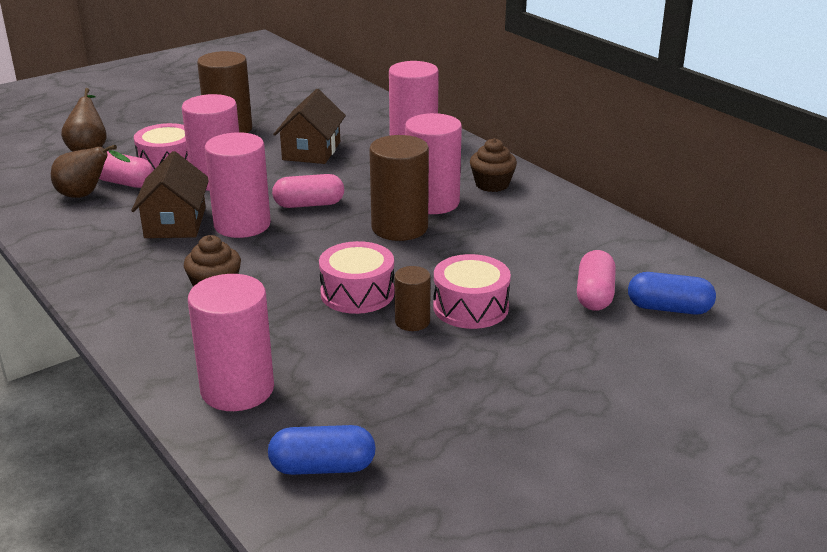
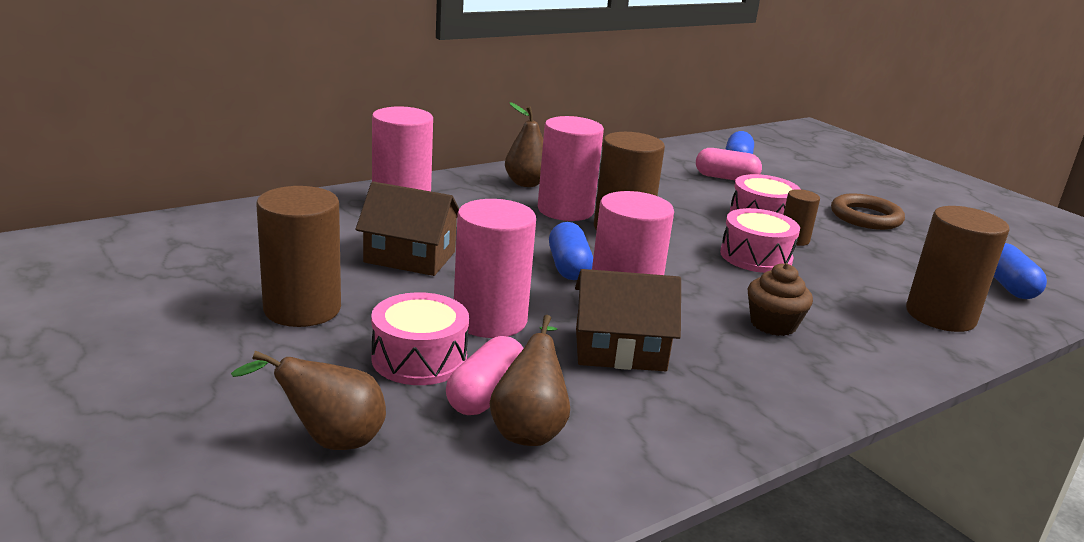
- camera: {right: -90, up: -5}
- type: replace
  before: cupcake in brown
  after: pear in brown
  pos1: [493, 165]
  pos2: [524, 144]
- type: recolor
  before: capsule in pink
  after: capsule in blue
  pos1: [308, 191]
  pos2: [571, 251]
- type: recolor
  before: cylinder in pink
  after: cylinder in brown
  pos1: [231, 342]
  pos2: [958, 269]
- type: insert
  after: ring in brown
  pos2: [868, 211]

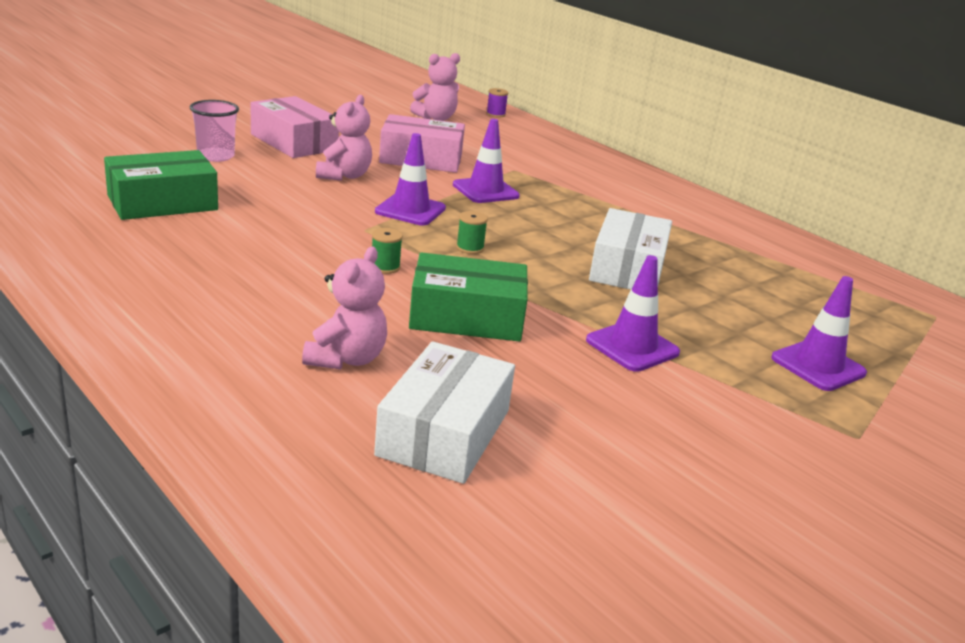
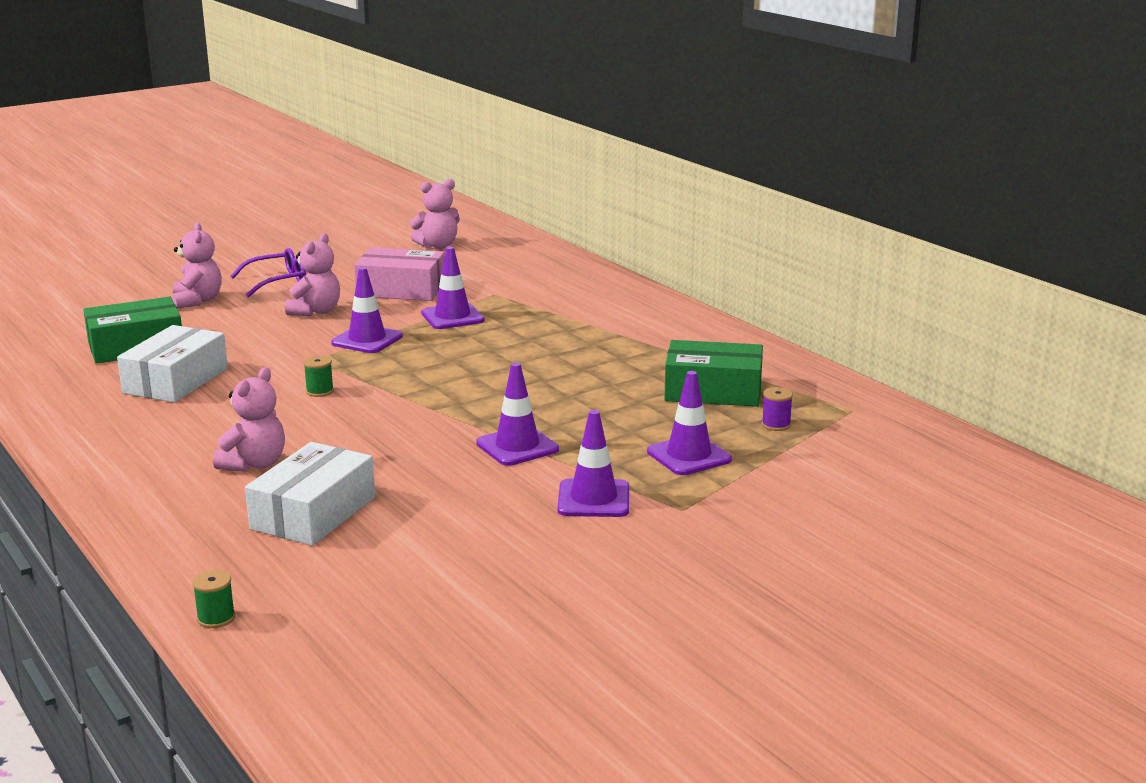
- camera: {right: 10, up: -5}
- type: move
  before: spool in purple
  pos1: [497, 103]
  pos2: [777, 409]
- type: replace
  before: box in pink
  after: glasses in purple
  pos1: [294, 127]
  pos2: [268, 272]
- type: replace
  before: cup in pink
  after: teddy bear in pink
  pos1: [214, 131]
  pos2: [197, 265]
- type: move
  before: box in white
  pos1: [630, 249]
  pos2: [172, 364]
- type: move
  before: spool in green
  pos1: [472, 232]
  pos2: [213, 599]
- type: move
  before: box in green
  pos1: [468, 297]
  pos2: [713, 373]
- type: insert
  after: traffic cone in purple
  pos2: [593, 463]

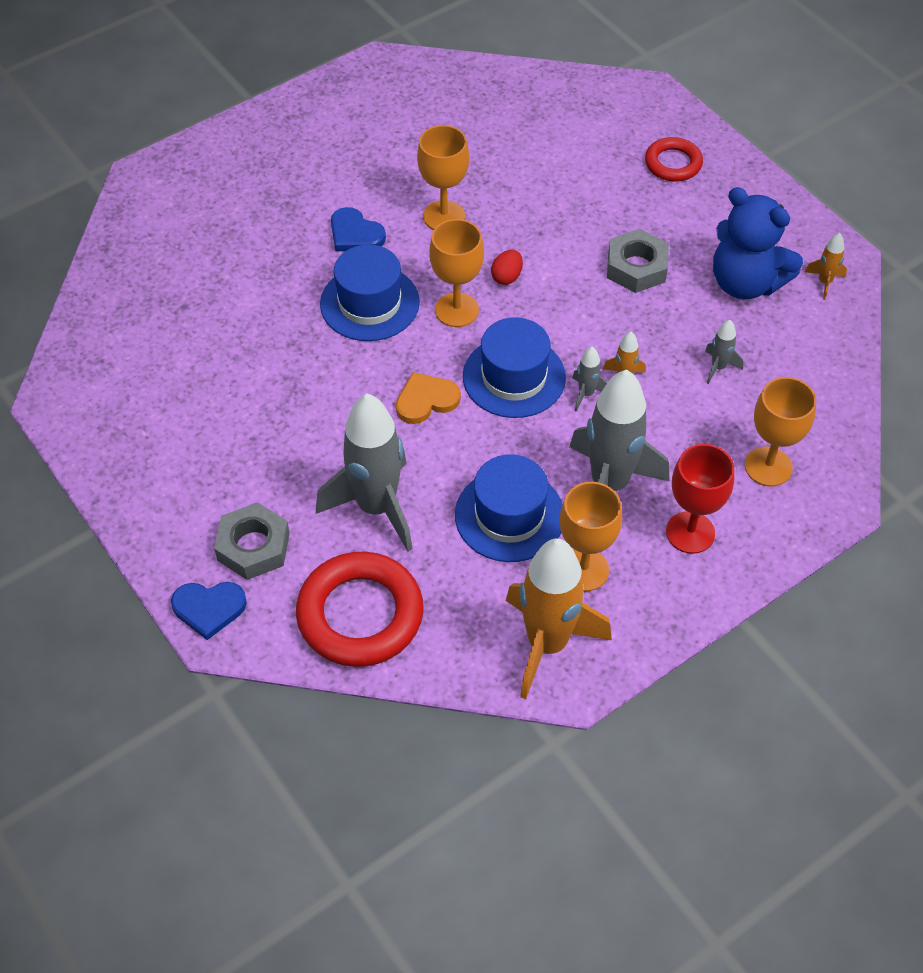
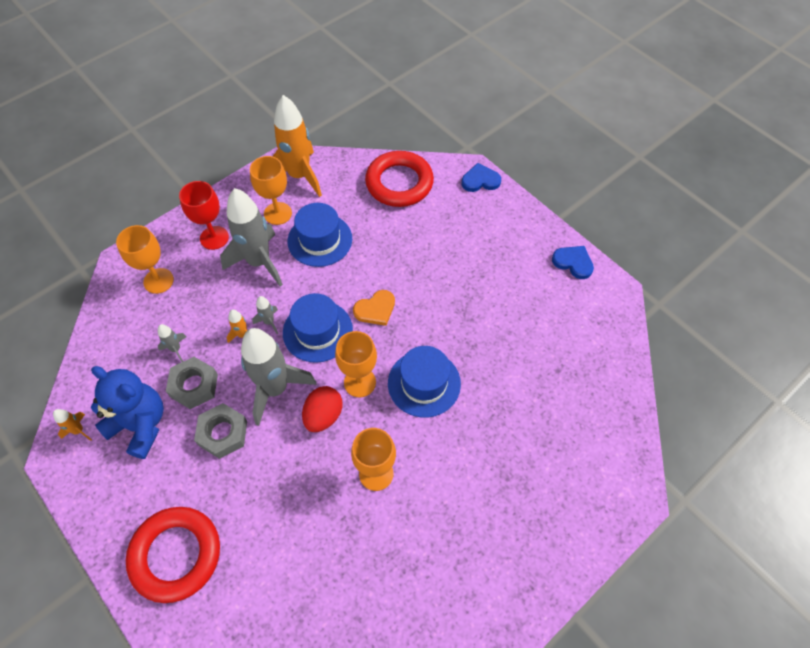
- camera: {right: 175, up: 5}
- type: resize
  before: ring in red
  pos1: [674, 159]
  pos2: [173, 555]
  scale: 1.78
- type: move
  before: heart in blue
  pos1: [358, 229]
  pos2: [573, 262]
- type: resize
  before: egg in red
  pos1: [507, 267]
  pos2: [322, 409]
  scale: 1.63
- type: move
  before: rocket in grey
  pos1: [364, 473]
  pos2: [279, 377]
- type: move
  before: nut in grey
  pos1: [252, 541]
  pos2: [192, 383]

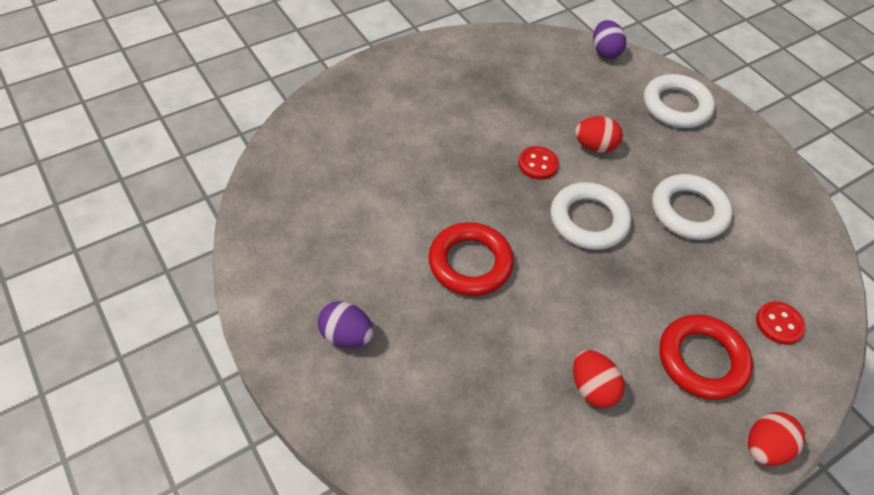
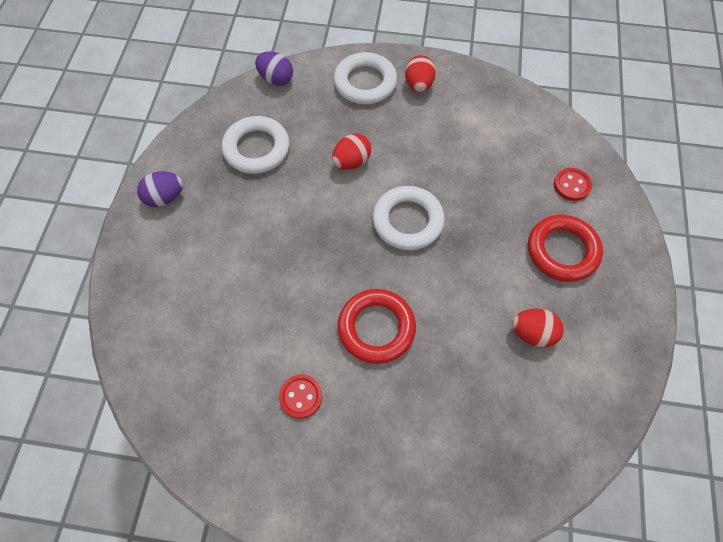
- camera: {right: -45, up: 10}
- type: move
  before: button in red
  pos1: [538, 163]
  pos2: [300, 396]
- type: move
  before: ring in white
  pos1: [692, 207]
  pos2: [255, 145]
- type: move
  before: egg in purple
  pos1: [345, 324]
  pos2: [160, 189]
- type: move
  before: egg in red
  pos1: [776, 439]
  pos2: [420, 73]

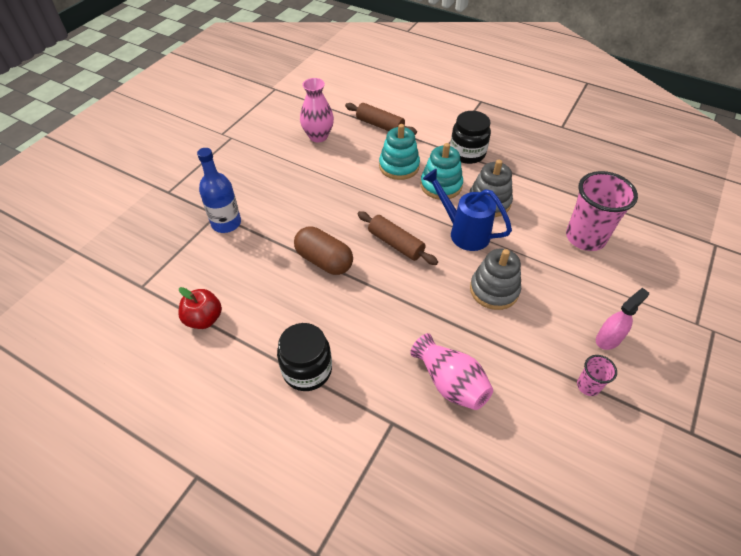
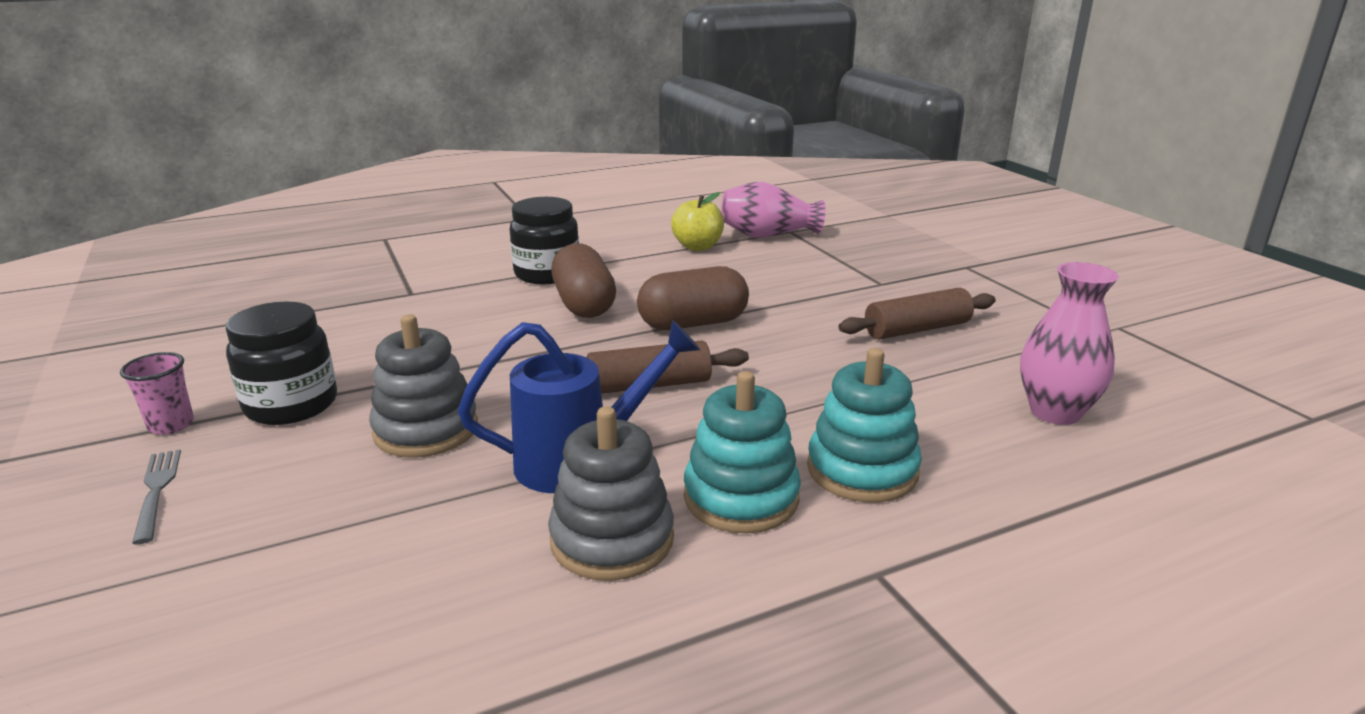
- camera: {right: 125, up: -25}
- type: move
  before: rolling pin in brown
  pos1: [381, 119]
  pos2: [917, 313]
- type: move
  before: jar in black
  pos1: [470, 137]
  pos2: [281, 363]
- type: delete
  before: bottle in blue
  pos1: [219, 190]
- type: delete
  before: cup in pink
  pos1: [602, 211]
- type: recolor
  before: apple in red
  after: apple in yellow
  pos1: [200, 308]
  pos2: [697, 221]
- type: replace
  before: spray bottle in pink
  after: fork in grey
  pos1: [622, 319]
  pos2: [156, 496]
- type: move
  before: vase in pink
  pos1: [451, 371]
  pos2: [773, 210]
- type: insert
  after: capsule in brown
  pos2: [583, 280]

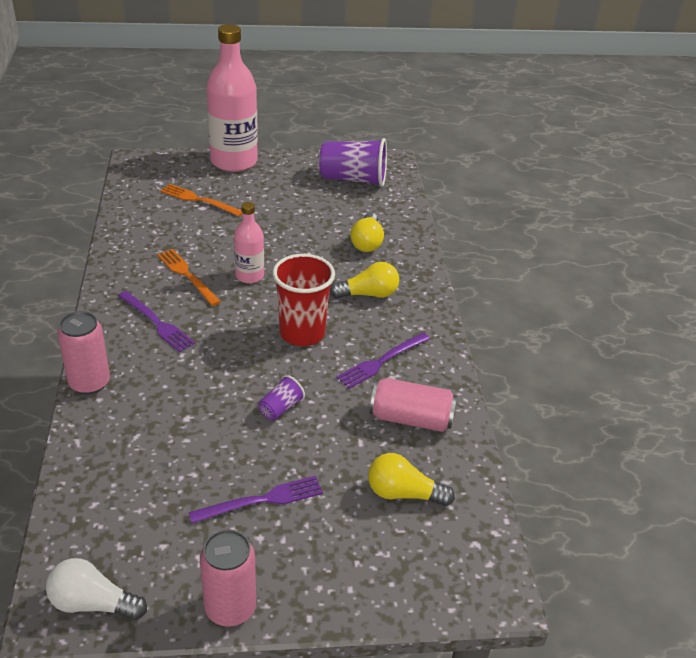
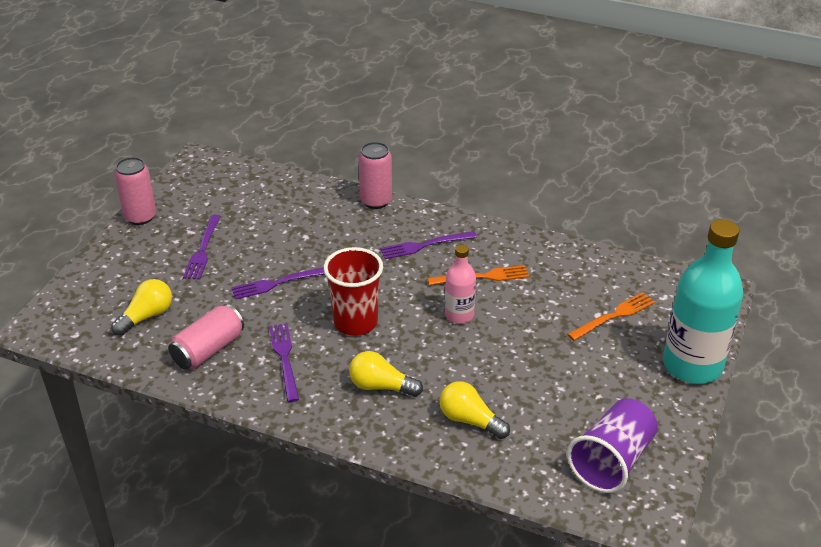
- camera: {right: 120, up: 0}
- type: recolor
  before: bottle in pink
  after: bottle in turquoise
  pos1: [232, 98]
  pos2: [703, 301]
- type: rotate
  before: light bulb in yellow
  pos1: [364, 280]
  pos2: [386, 374]
  turn: 90
- type: replace
  before: cup in purple
  after: fork in purple
  pos1: [281, 397]
  pos2: [278, 283]
- type: delete
  before: light bulb in white
  pos1: [96, 589]

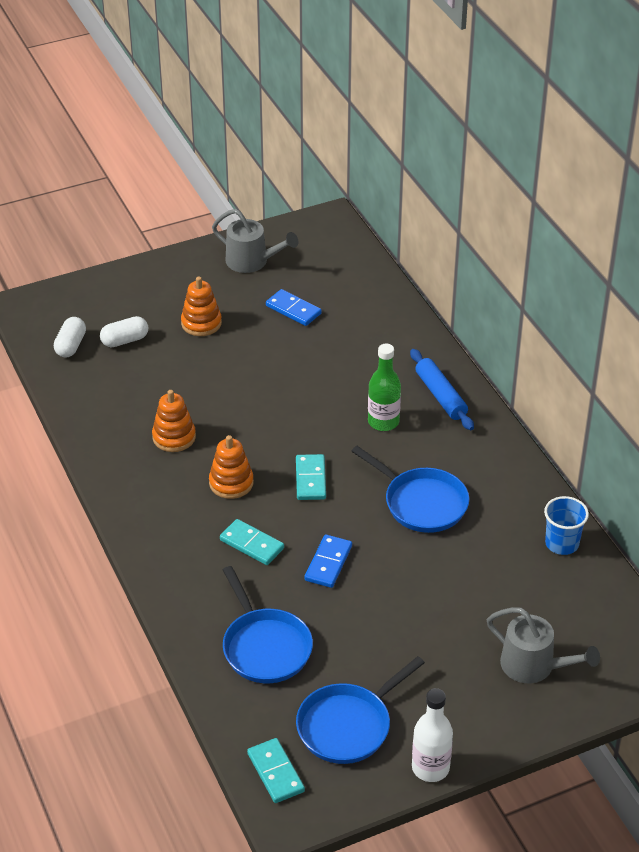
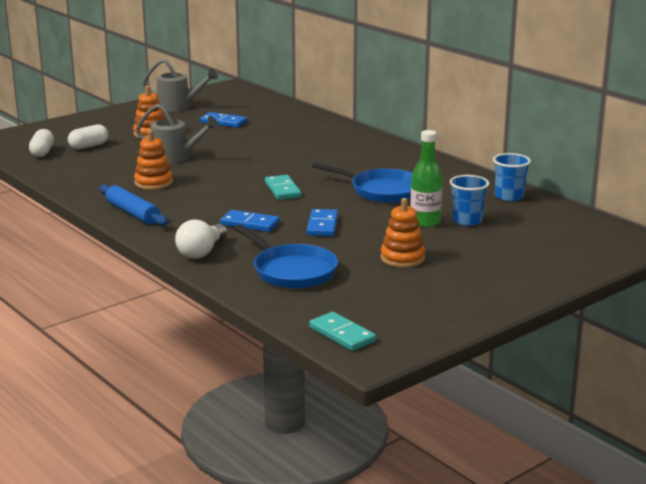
- camera: {right: -15, up: -20}
- type: move
  before: bottle in green
  pos1: [384, 387]
  pos2: [426, 178]
- type: move
  before: rolling pin in blue
  pos1: [442, 389]
  pos2: [133, 205]
- type: move
  before: stacking toy in orange
  pos1: [231, 467]
  pos2: [403, 233]
- type: recolor
  before: domino in turquoise
  after: domino in blue
  pos1: [252, 542]
  pos2: [250, 221]
- type: move
  before: watering can in grey
  pos1: [543, 645]
  pos2: [177, 134]
- type: delete
  before: pan in blue
  pos1: [360, 710]
- type: delete
  before: bottle in white
  pos1: [432, 735]
- type: insert
  after: cup in blue
  pos2: [469, 200]
- type: insert
  after: light bulb in white
  pos2: [201, 239]

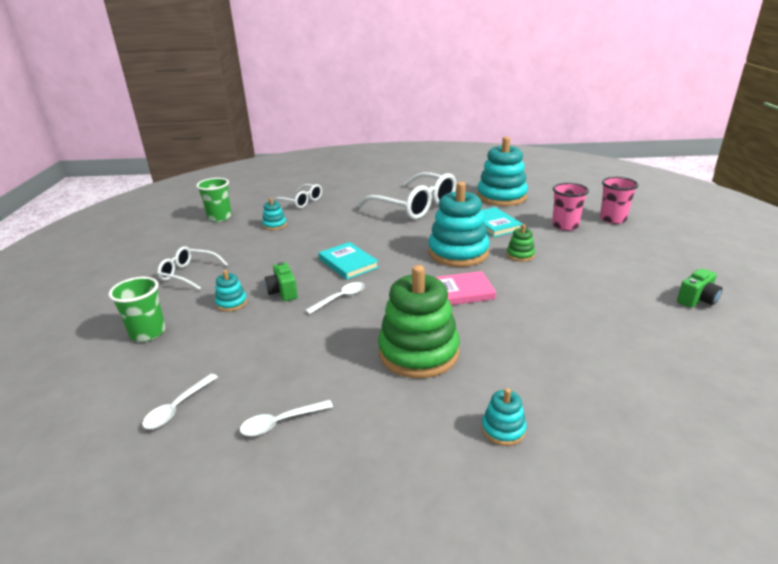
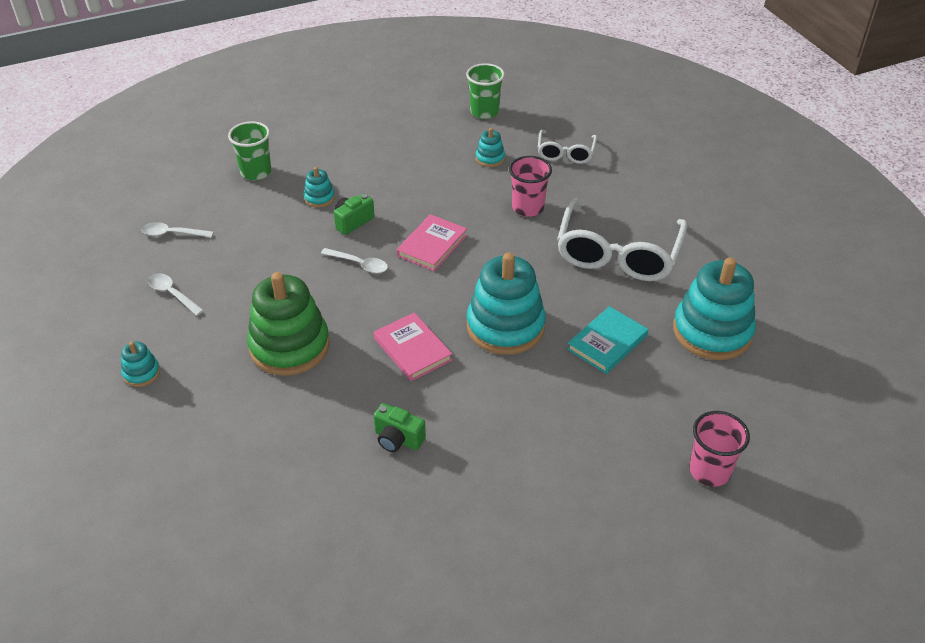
- camera: {right: 65, up: 15}
- type: move
  before: cup in pink
  pos1: [570, 207]
  pos2: [530, 186]
- type: delete
  before: stacking toy in green
  pos1: [521, 243]
- type: recolor
  before: book in turquoise
  after: book in pink
  pos1: [348, 261]
  pos2: [432, 243]
- type: delete
  before: glasses in white
  pos1: [192, 268]
- type: move
  before: camera in green
  pos1: [699, 288]
  pos2: [400, 427]
- type: move
  before: stacking toy in turquoise
  pos1: [504, 417]
  pos2: [140, 364]

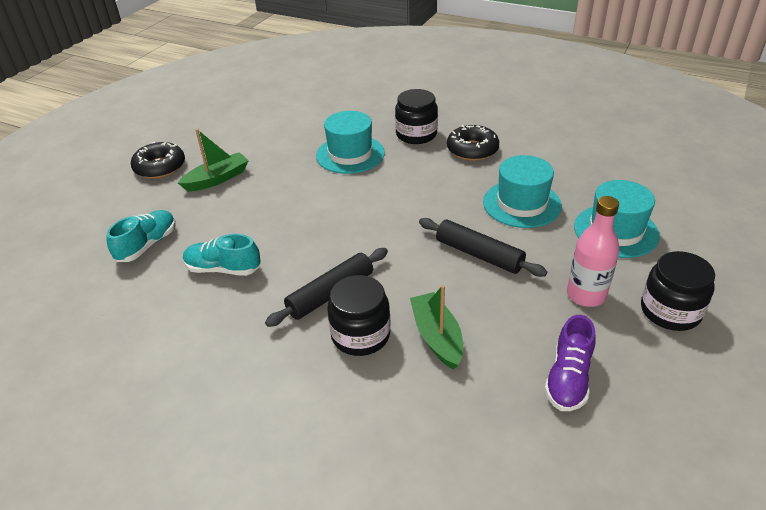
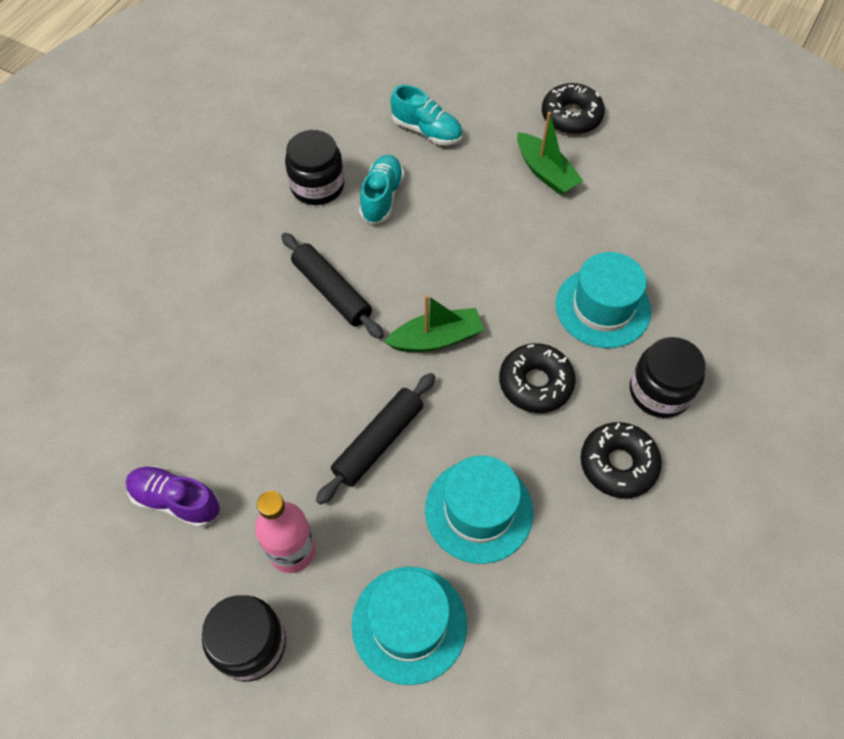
- camera: {right: 90, up: 20}
- type: move
  before: jar in black
  pos1: [359, 315]
  pos2: [314, 167]
- type: move
  before: boat in green
  pos1: [436, 327]
  pos2: [434, 323]
- type: insert
  after: donut in black
  pos2: [537, 378]

